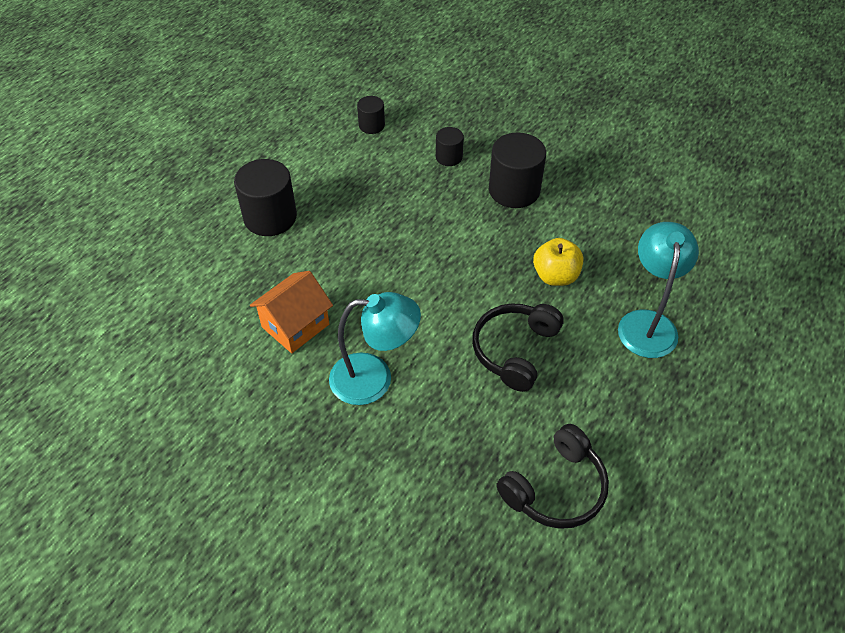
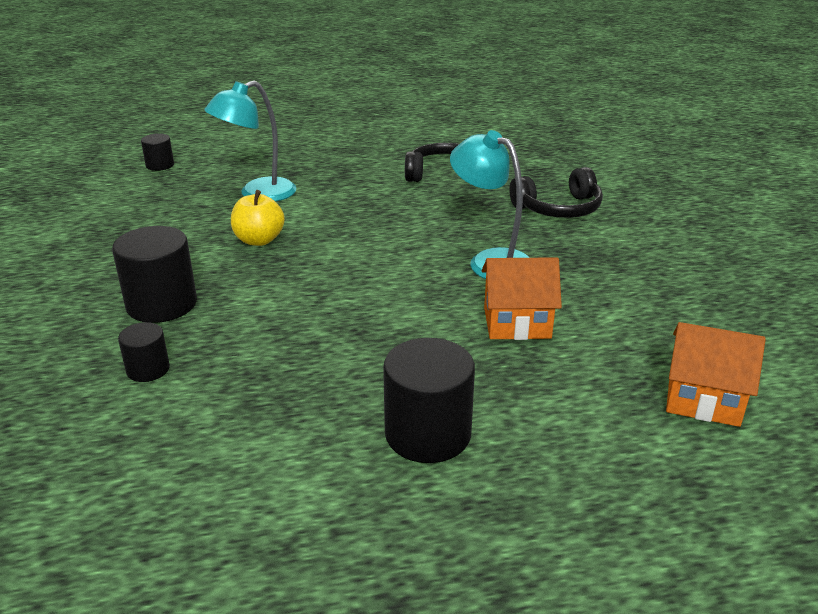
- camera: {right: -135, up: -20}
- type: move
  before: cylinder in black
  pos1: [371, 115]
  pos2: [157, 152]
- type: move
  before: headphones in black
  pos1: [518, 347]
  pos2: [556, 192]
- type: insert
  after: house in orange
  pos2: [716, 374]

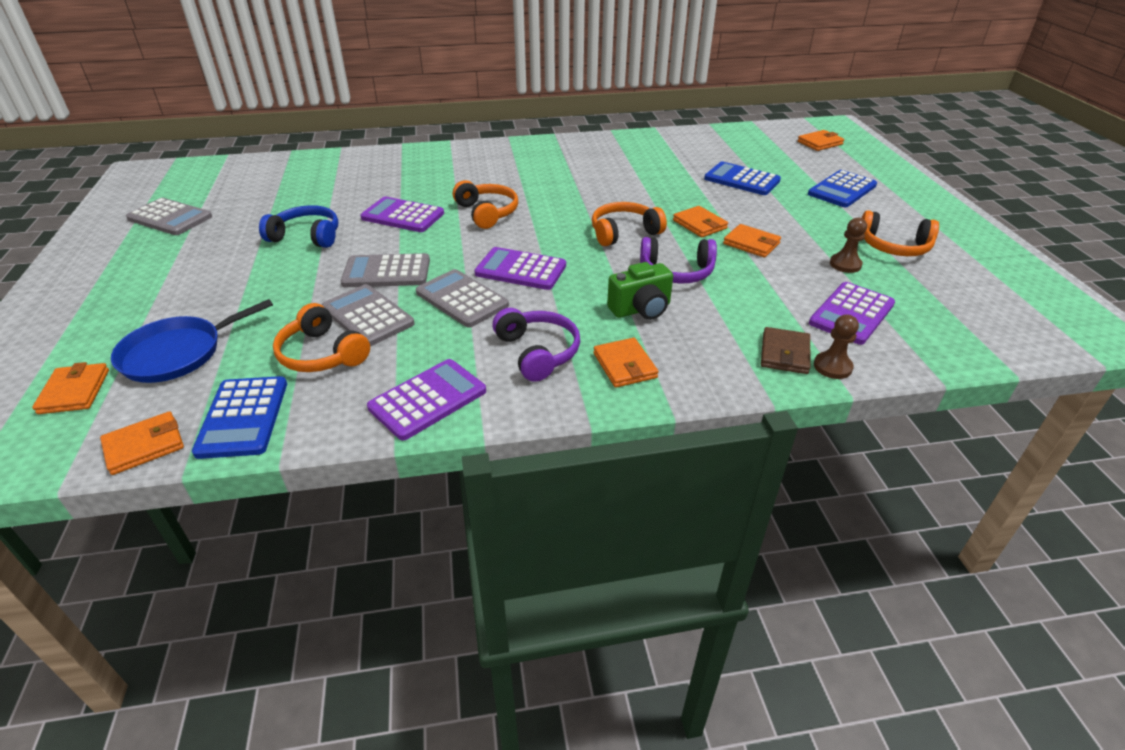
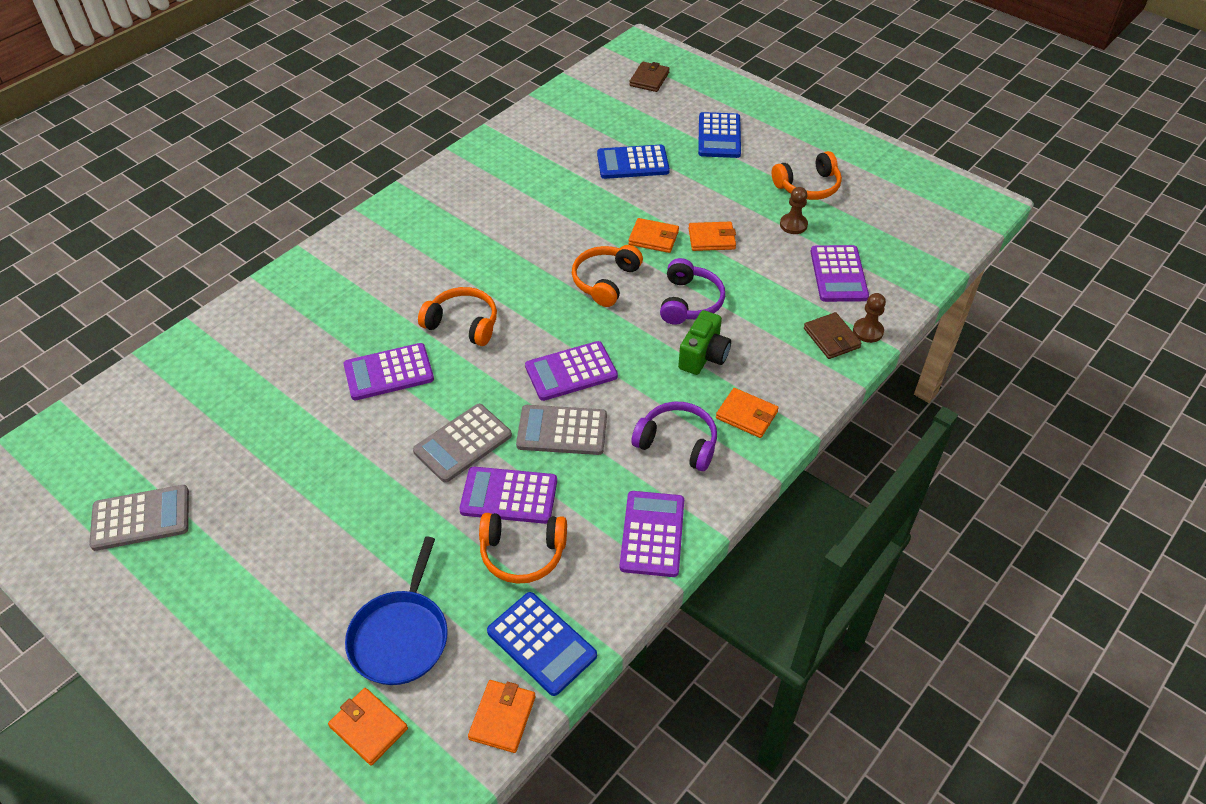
- camera: {right: -40, up: 10}
- type: recolor
  before: wallet in orange
  after: wallet in brown
  pos1: [821, 140]
  pos2: [649, 77]
- type: delete
  before: headphones in blue
  pos1: [298, 226]
- type: rotate
  before: headphones in purple
  pos1: [678, 260]
  pos2: [692, 291]
  turn: -45
- type: recolor
  before: calculator in grey
  after: calculator in purple
  pos1: [368, 315]
  pos2: [508, 495]

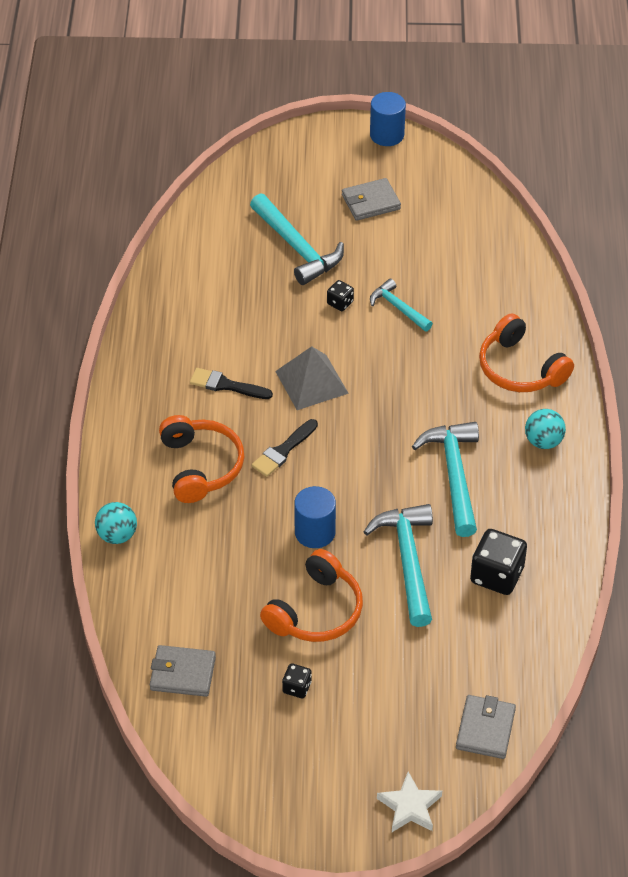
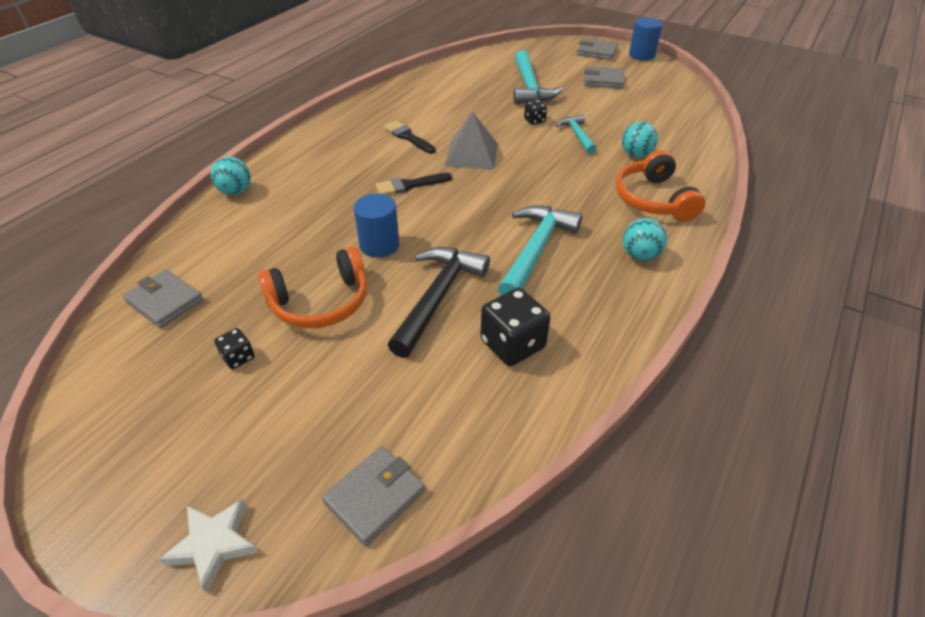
- camera: {right: 30, up: -5}
- type: delete
  before: headphones in orange
  pos1: [201, 459]
- type: recolor
  before: hammer in turquoise
  after: hammer in black
  pos1: [398, 565]
  pos2: [439, 302]
- type: insert
  after: wallet in grey
  pos2: [597, 49]
- type: insert
  after: ball in turquoise
  pos2: [640, 140]

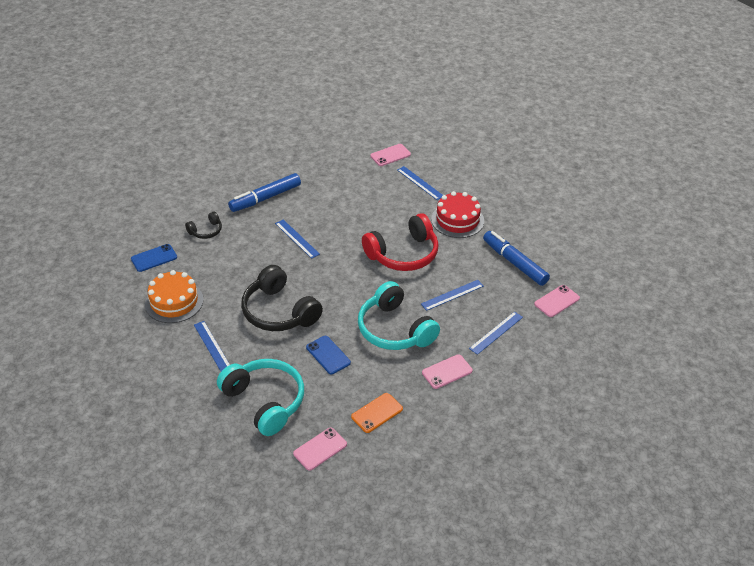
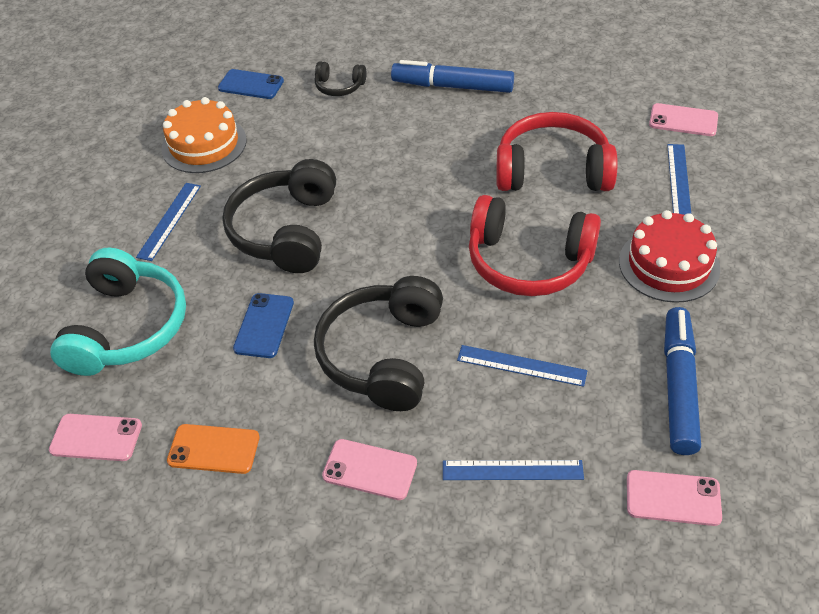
- camera: {right: 50, up: 5}
- type: delete
  before: ruler in blue
  pos1: [297, 239]
- type: recolor
  before: headphones in turquoise
  after: headphones in black
  pos1: [399, 315]
  pos2: [378, 343]
- type: insert
  after: headphones in red
  pos2: [557, 151]

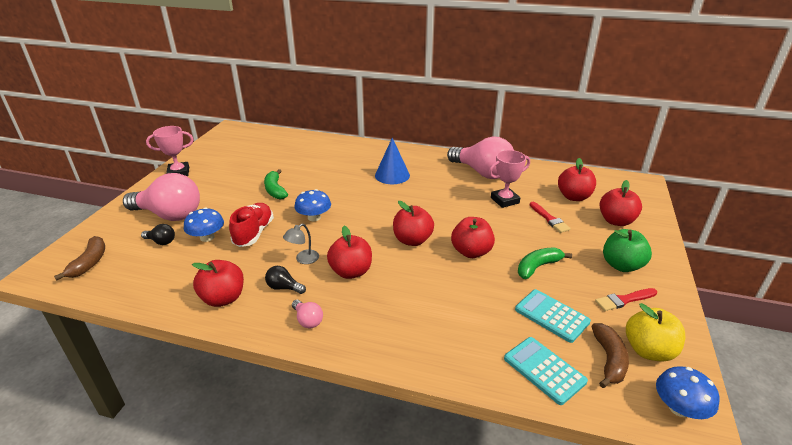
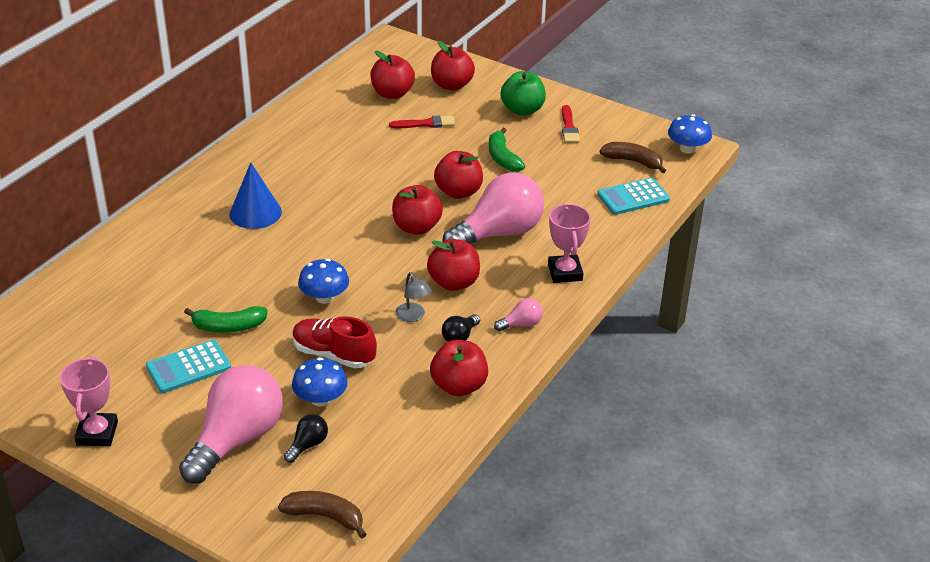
- camera: {right: -75, up: 5}
- type: move
  before: light bulb in pink
  pos1: [480, 158]
  pos2: [493, 208]
- type: move
  before: trophy in pink
  pos1: [509, 179]
  pos2: [569, 243]
- type: move
  before: calculator in turquoise
  pos1: [553, 316]
  pos2: [188, 366]
- type: delete
  before: apple in yellow
  pos1: [655, 332]

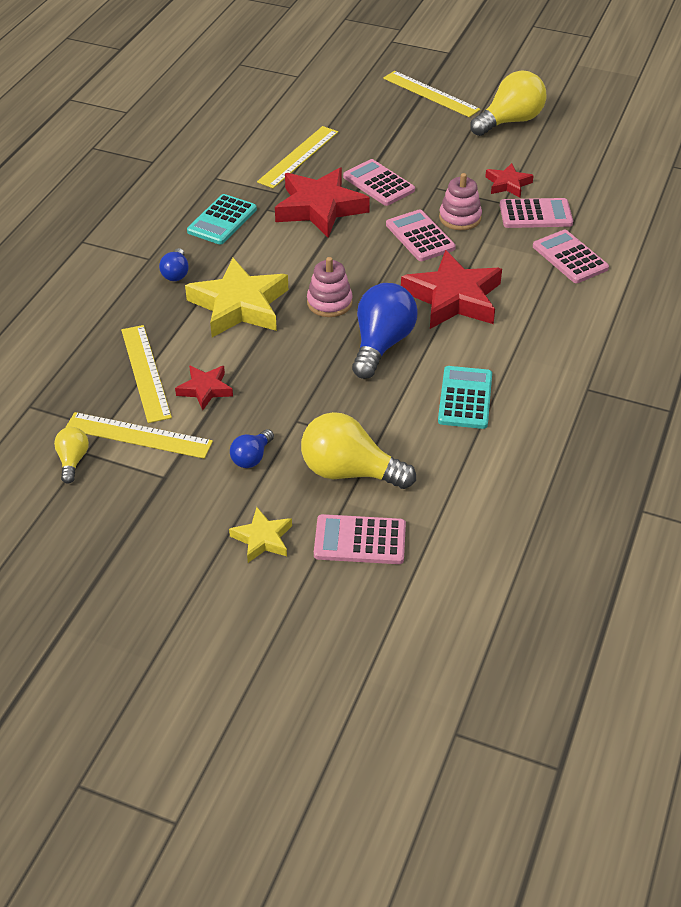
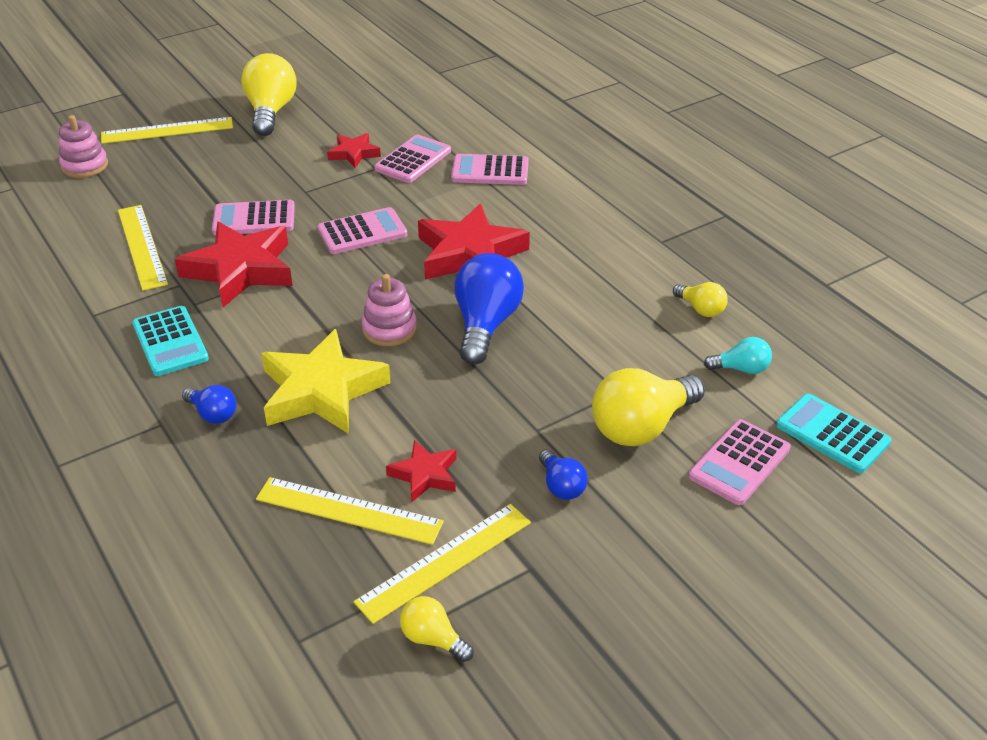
- camera: {right: -55, up: -5}
- type: move
  before: stacking toy in pink
  pos1: [460, 201]
  pos2: [83, 146]
- type: rotate
  before: calculator in pink
  pos1: [421, 235]
  pos2: [362, 230]
  turn: 150
- type: rotate
  before: light bulb in blue
  pos1: [384, 331]
  pos2: [489, 309]
  turn: 45
- type: move
  before: calculator in turquoise
  pos1: [465, 397]
  pos2: [833, 433]
- type: delete
  before: star in yellow
  pos1: [260, 535]
- type: insert
  after: light bulb in yellow
  pos2: [700, 299]
- type: insert
  after: light bulb in turquoise
  pos2: [738, 355]

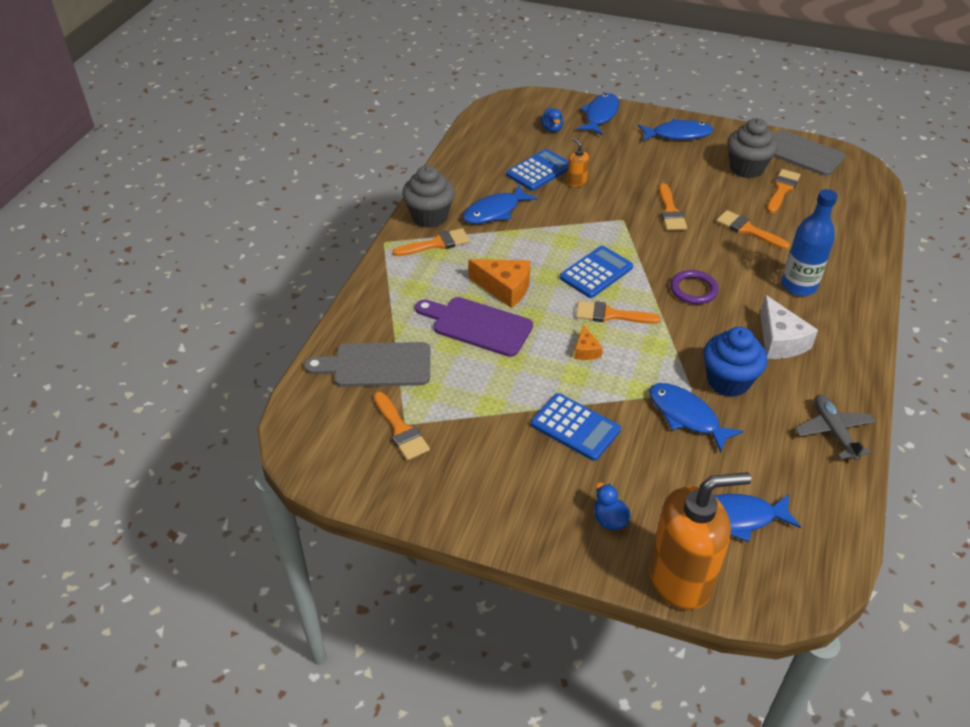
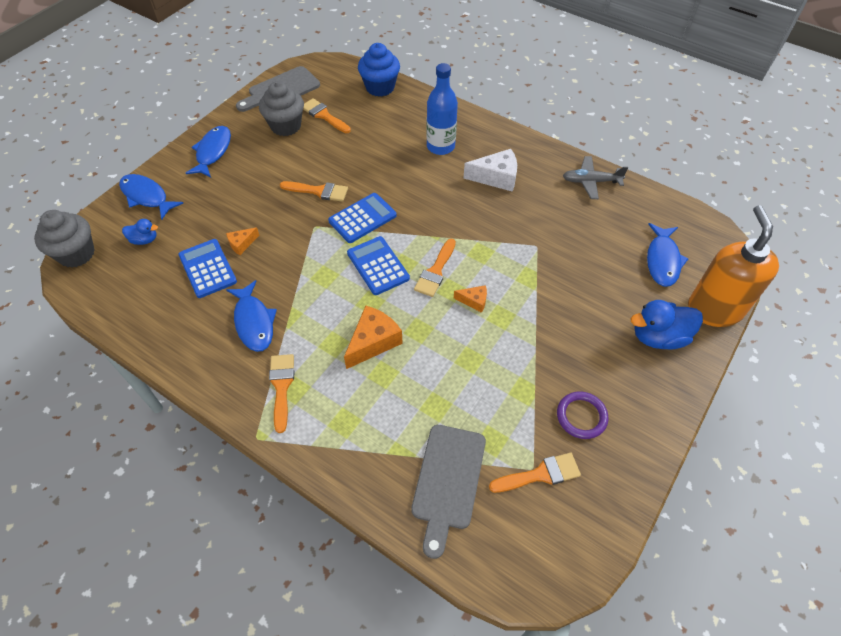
- camera: {right: -75, up: 10}
- type: replace
  before: soap dispenser in orange
  after: cheese in orange
  pos1: [578, 162]
  pos2: [242, 241]
- type: move
  before: cupcake in grey
  pos1: [428, 196]
  pos2: [64, 239]
- type: delete
  before: brush in orange
  pos1: [753, 230]
- type: move
  before: ring in purple
  pos1: [694, 287]
  pos2: [582, 415]
- type: delete
  before: cutting board in purple
  pos1: [474, 327]
- type: move
  before: cupcake in blue
  pos1: [735, 362]
  pos2: [379, 70]
- type: delete
  before: fish in blue
  pos1: [696, 418]
- type: move
  before: calculator in blue
  pos1: [576, 427]
  pos2: [362, 218]
- type: resize
  before: duck in blue
  pos1: [612, 506]
  pos2: [667, 325]
  scale: 1.83

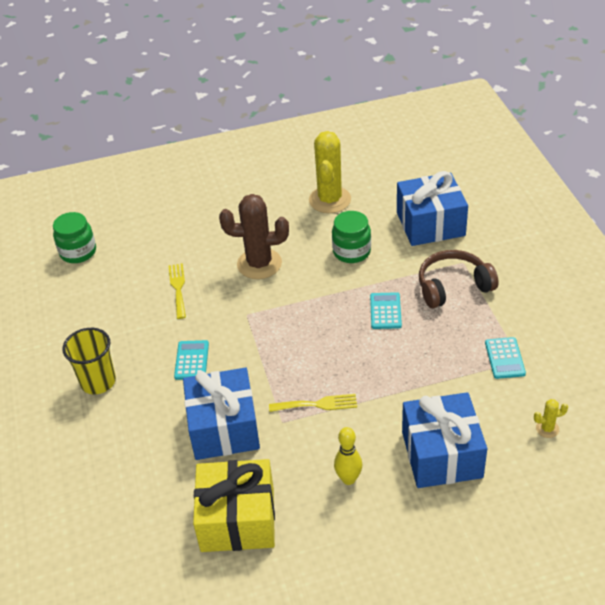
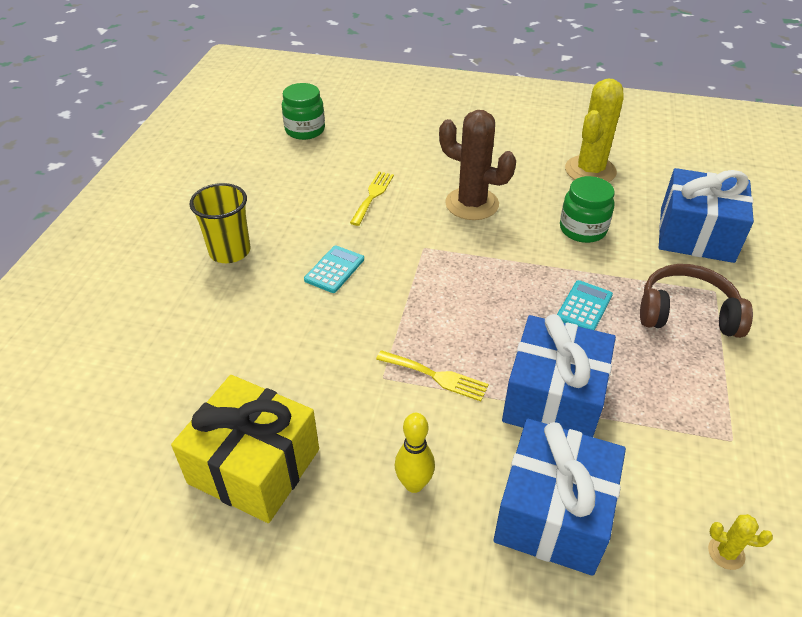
- camera: {right: 25, up: 0}
- type: delete
  before: calculator in turquoise
  pos1: [505, 358]
- type: move
  before: gift in blue
  pos1: [221, 414]
  pos2: [559, 375]

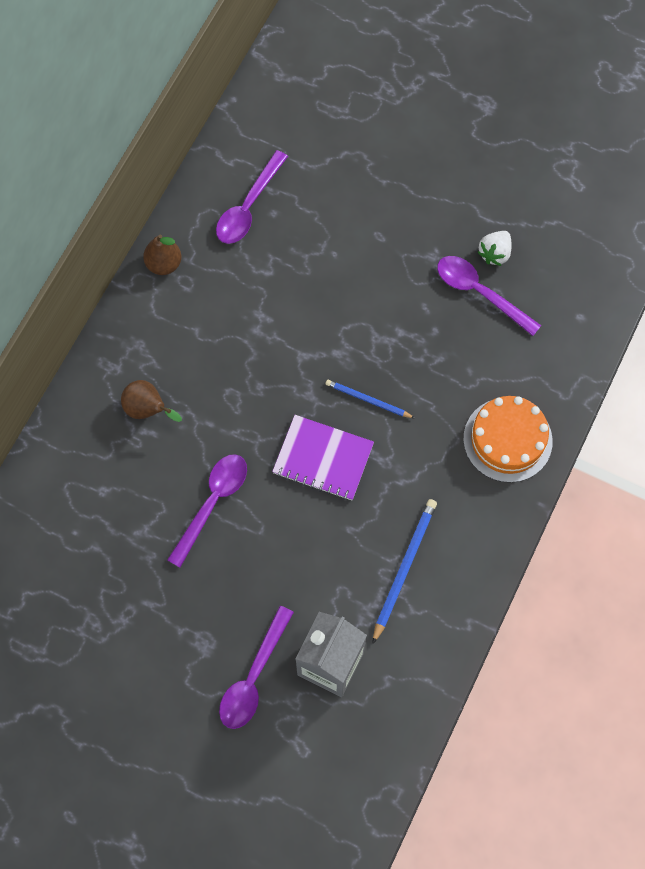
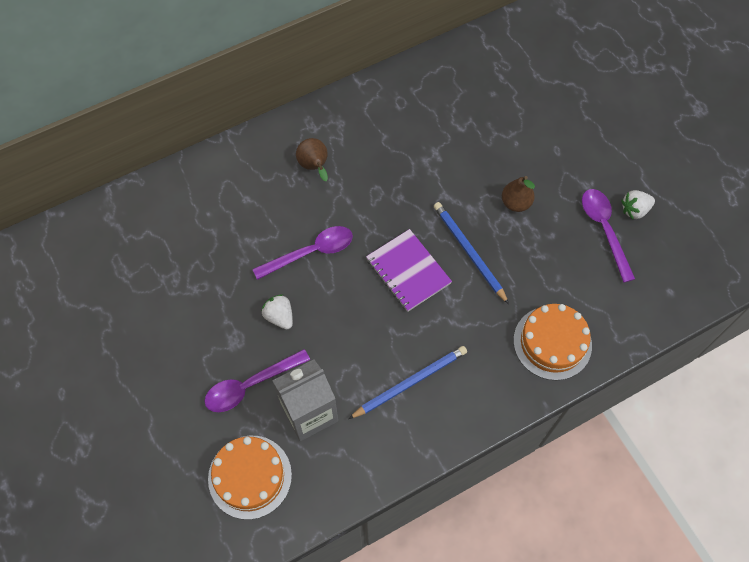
- camera: {right: 35, up: -5}
- type: delete
  before: spoon in purple
  pos1: [252, 197]
- type: move
  before: pear in brown
  pos1: [162, 254]
  pos2: [518, 194]
- type: resize
  before: pencil in blue
  pos1: [370, 398]
  pos2: [471, 253]
  scale: 1.59
- type: insert
  after: strawberry in white
  pos2: [277, 311]
- type: insert
  after: cake in orange
  pos2: [250, 478]

